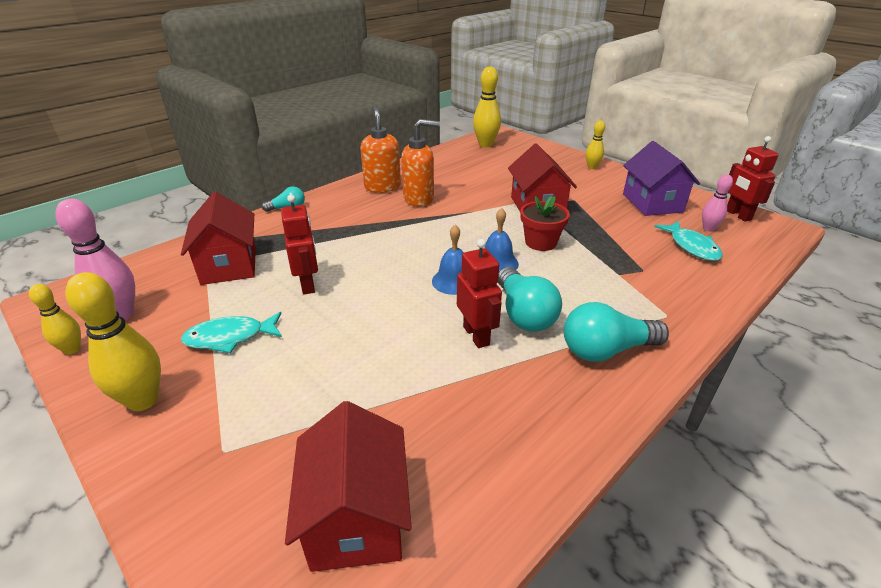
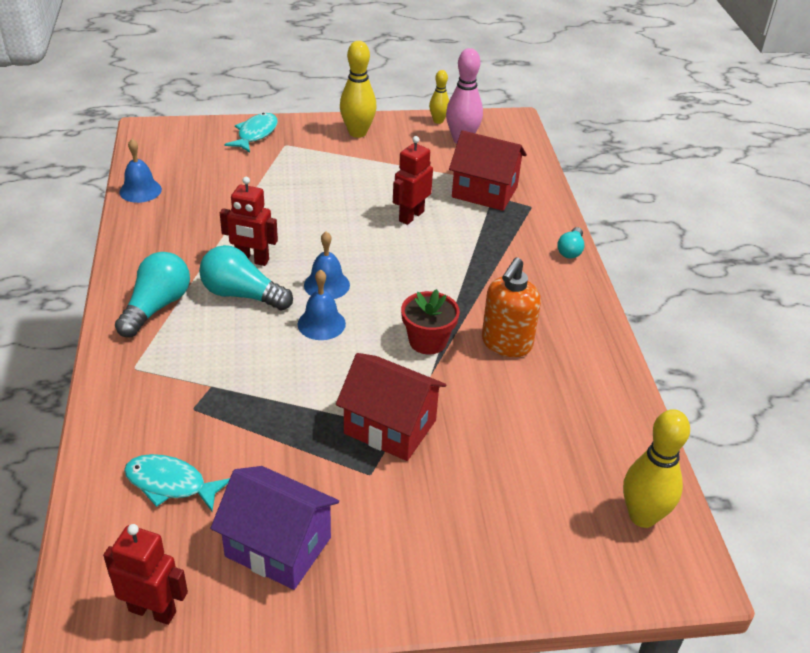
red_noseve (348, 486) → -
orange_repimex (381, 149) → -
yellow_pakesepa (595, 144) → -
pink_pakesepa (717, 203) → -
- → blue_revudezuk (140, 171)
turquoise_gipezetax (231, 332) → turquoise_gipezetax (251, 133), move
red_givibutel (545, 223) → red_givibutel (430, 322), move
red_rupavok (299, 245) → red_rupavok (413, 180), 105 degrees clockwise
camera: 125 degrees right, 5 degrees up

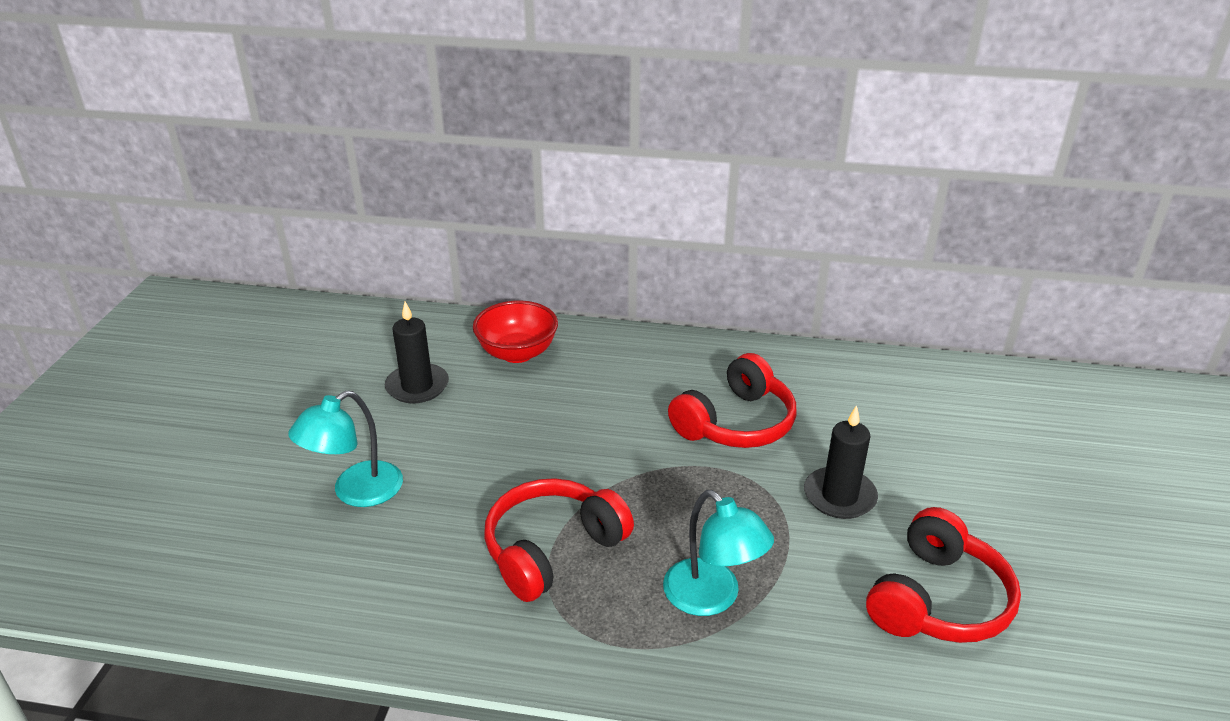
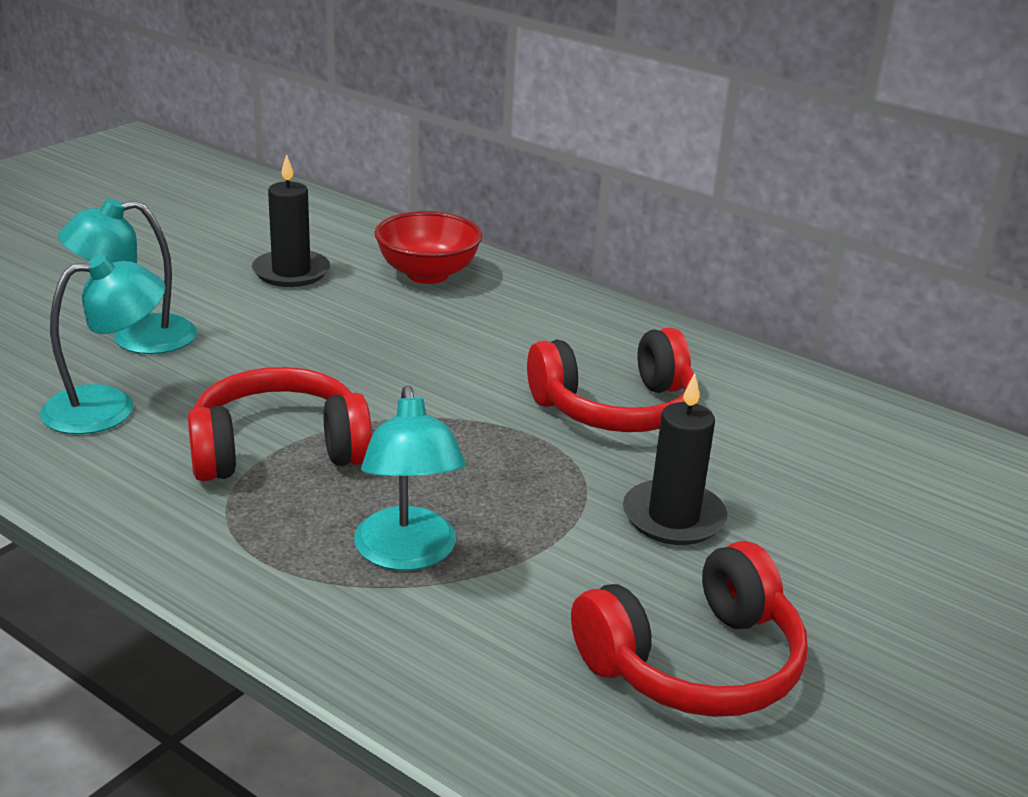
- → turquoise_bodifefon (103, 344)
camera: 25 degrees right, 5 degrees down

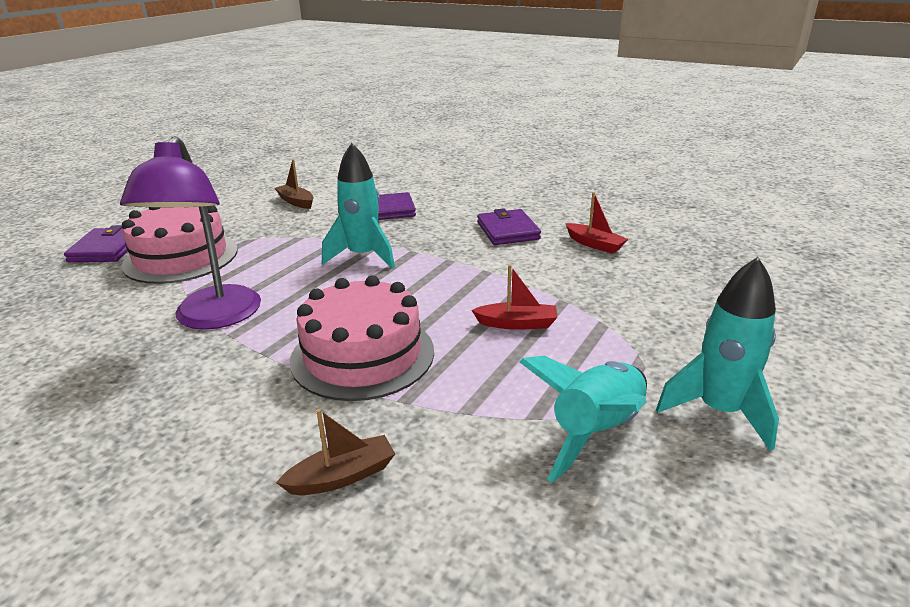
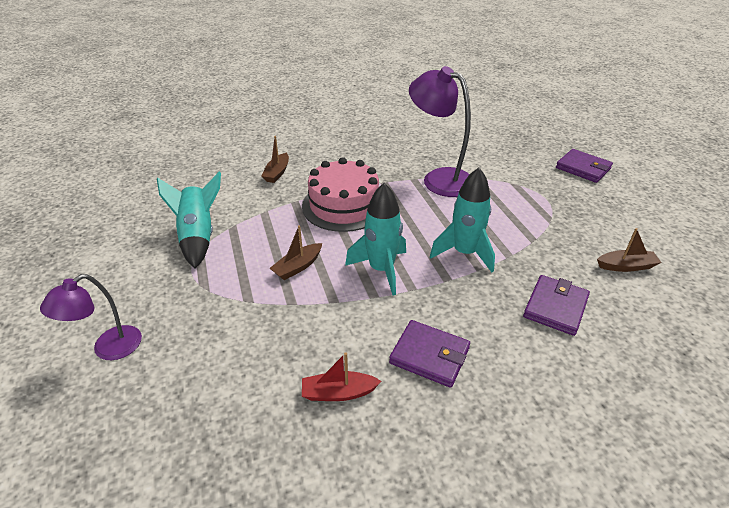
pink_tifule (180, 245) → -
- → purple_bodifefon (91, 317)
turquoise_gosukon (717, 354) → turquoise_gosukon (375, 239), move
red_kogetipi (515, 297) → brown_kogetipi (296, 252)
camera: 130 degrees right, 10 degrees up

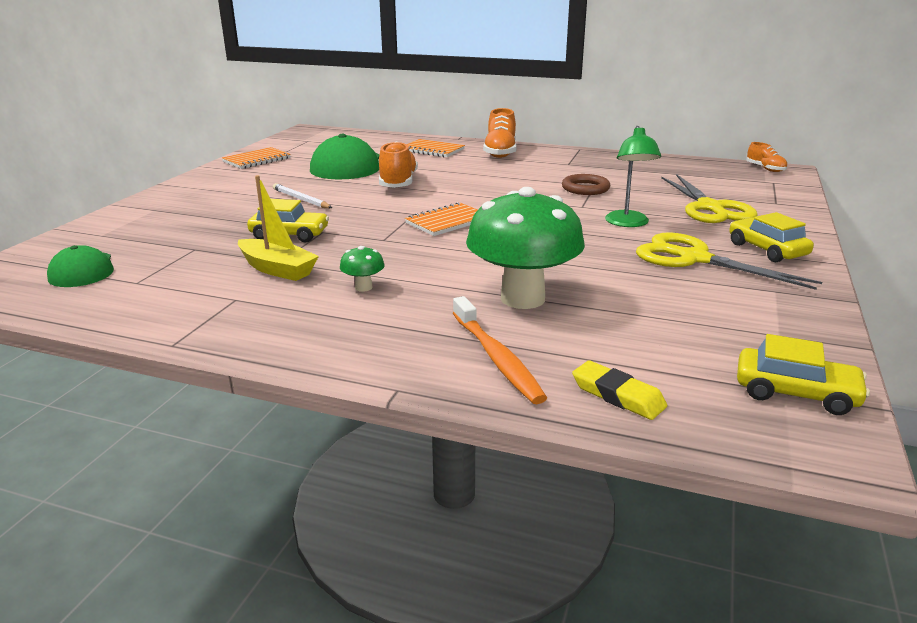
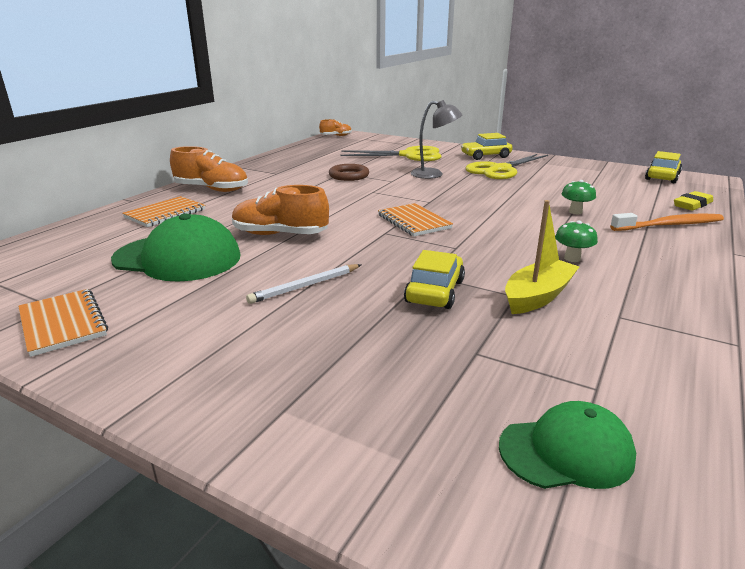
green_bodifefon (633, 176) → grey_bodifefon (436, 139)
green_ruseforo (525, 248) → green_ruseforo (578, 197), x0.40
camera: 80 degrees left, 0 degrees up

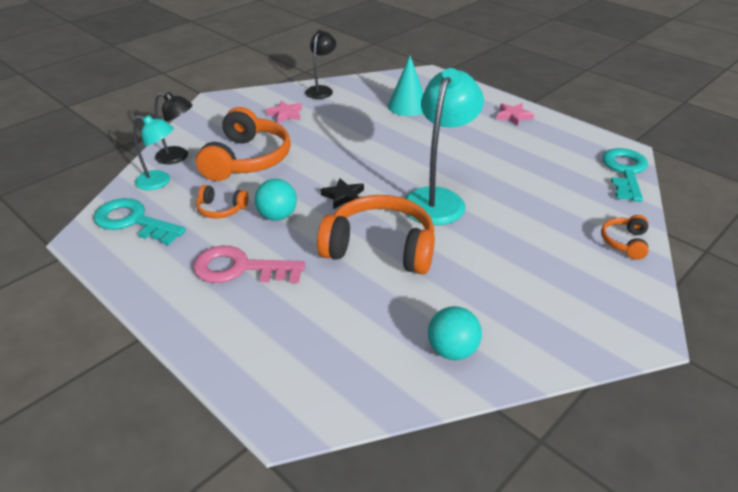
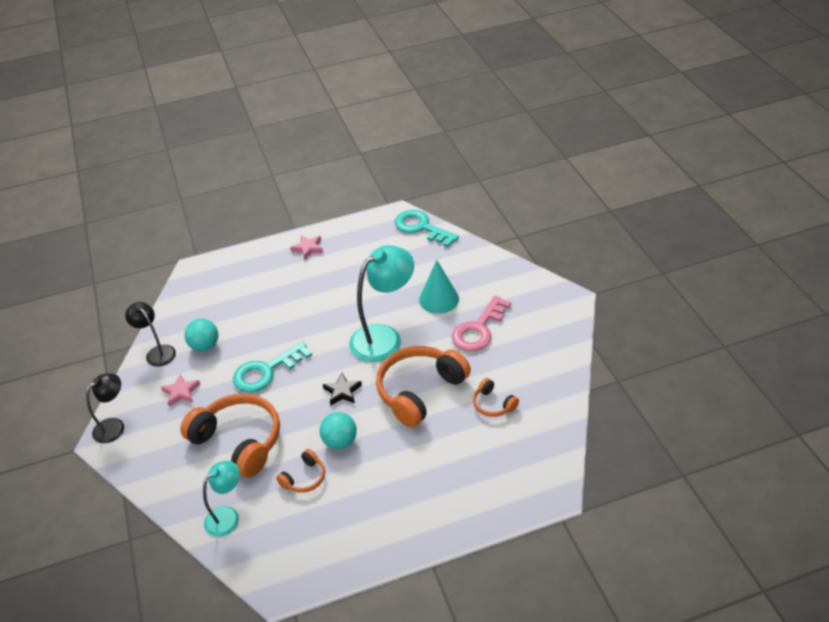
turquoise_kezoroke (140, 221) → turquoise_kezoroke (272, 367), move
black_bodifefon (173, 128) → black_bodifefon (105, 408), move
pink_kezoroke (249, 264) → pink_kezoroke (481, 323), move
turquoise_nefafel (406, 86) → turquoise_nefafel (439, 287), move
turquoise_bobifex (455, 333) → turquoise_bobifex (201, 335), move
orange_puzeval (625, 237) → orange_puzeval (496, 397), move
turquoise_bodifefon (444, 146) → turquoise_bodifefon (381, 303), 90 degrees clockwise
camera: 60 degrees left, 5 degrees up

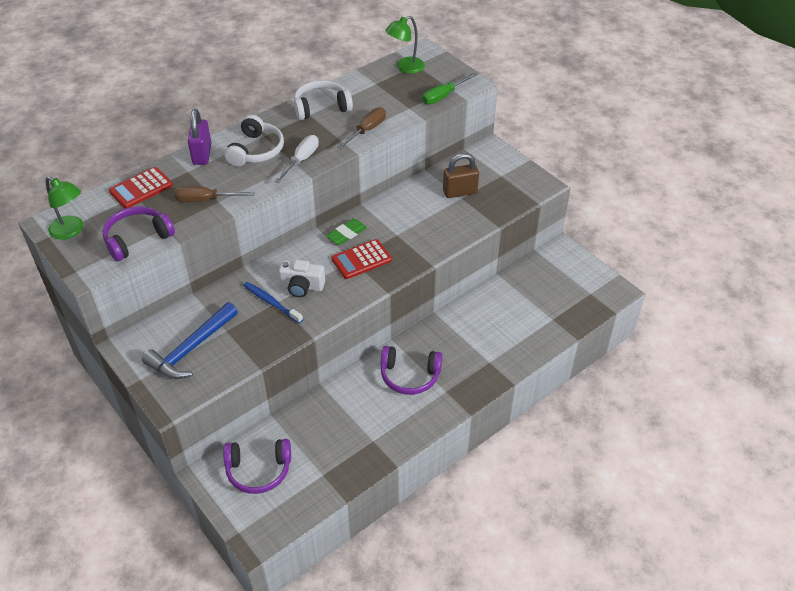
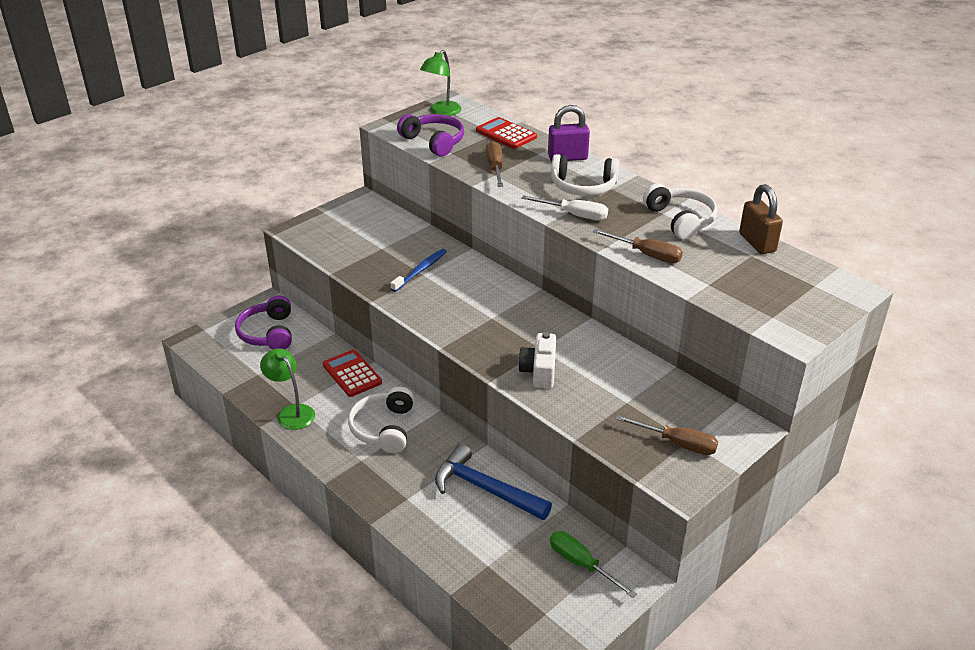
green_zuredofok (346, 231) → -
- → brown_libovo (667, 435)
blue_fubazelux (190, 340) → blue_fubazelux (493, 482), move
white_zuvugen (302, 278) → white_zuvugen (537, 360), move
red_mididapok (361, 259) → red_mididapok (352, 373), move
green_bodifefon (405, 45) → green_bodifefon (287, 389), move
green_libovo (449, 89) → green_libovo (593, 564), move
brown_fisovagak (461, 175) → brown_fisovagak (761, 219), move
purple_puzeval (411, 370) → white_puzeval (381, 420)
camera: 85 degrees right, 10 degrees down

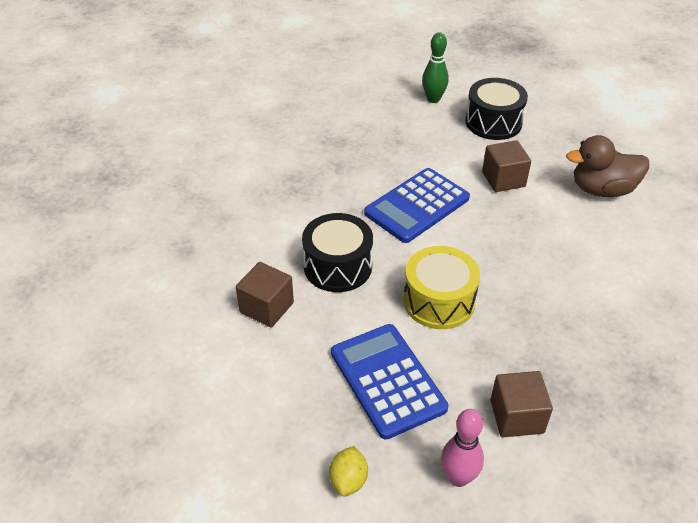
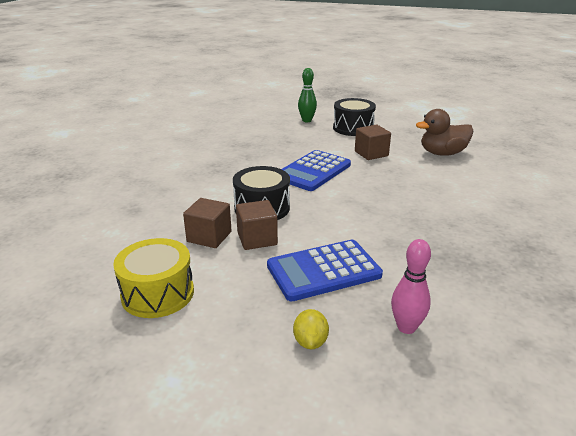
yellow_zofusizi (441, 287) → yellow_zofusizi (153, 278), move
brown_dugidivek (521, 404) → brown_dugidivek (257, 225), move
blue_mididapok (389, 382) → blue_mididapok (325, 270), 75 degrees counterclockwise
camera: 10 degrees left, 15 degrees down

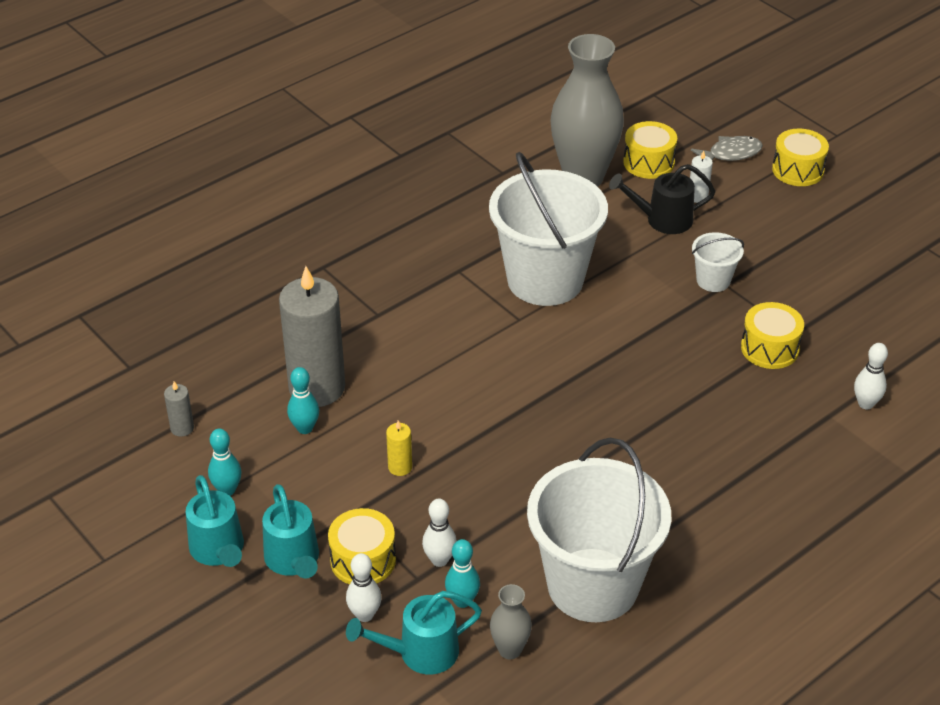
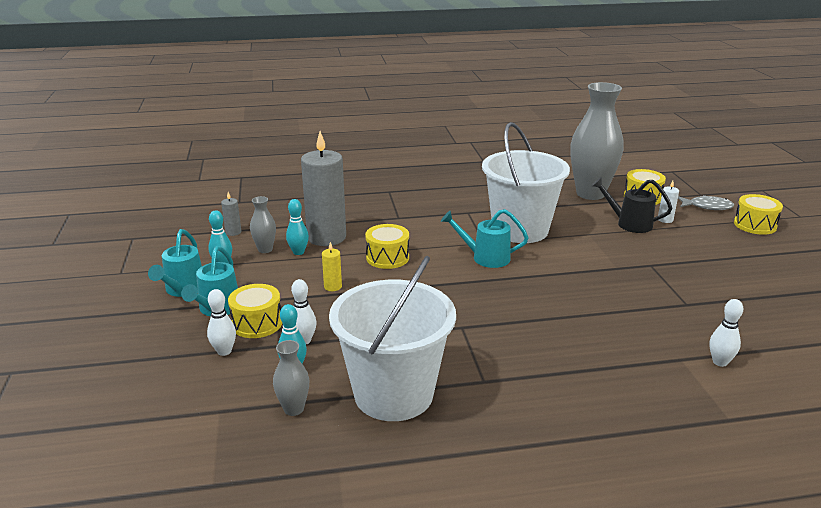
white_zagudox (718, 262) → -
- → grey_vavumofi (263, 224)
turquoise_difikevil (414, 632) → turquoise_difikevil (485, 238), move
yellow_zofusizi (772, 335) → yellow_zofusizi (387, 246), move
camera: 30 degrees right, 15 degrees down

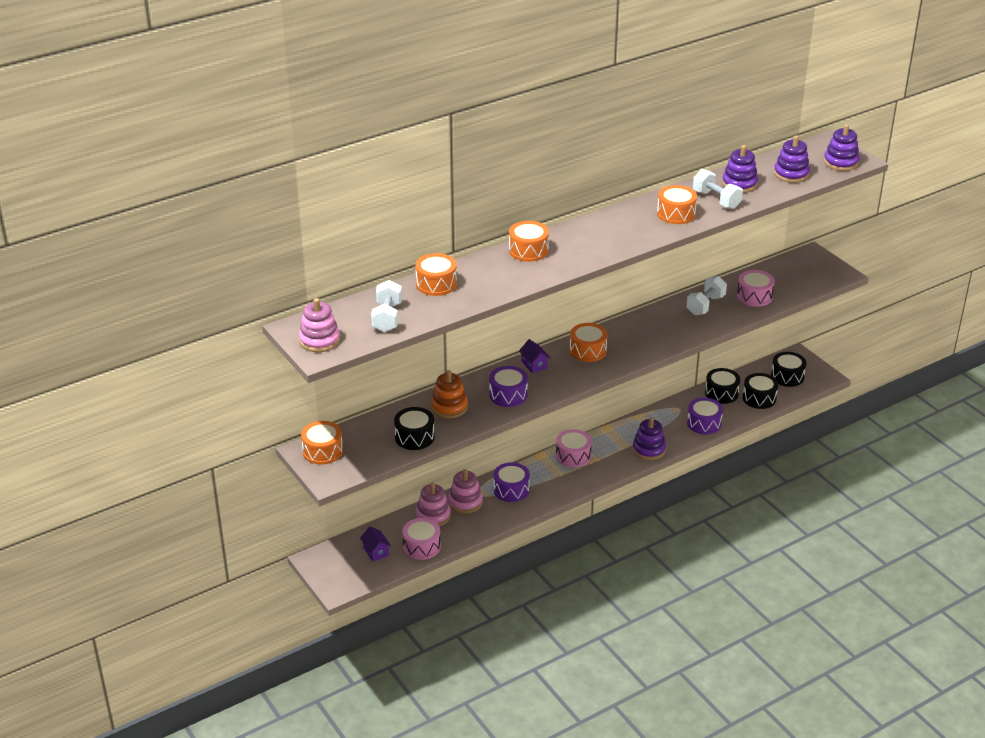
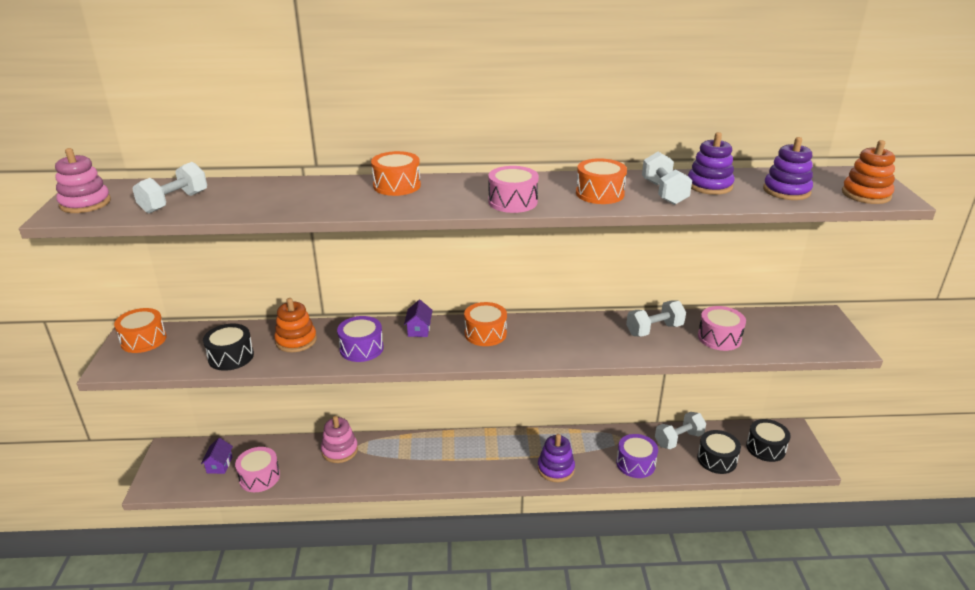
orange_zofusizi (436, 274) → -
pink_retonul (433, 505) → -
purple_zofusizi (512, 482) → -
pink_zofusizi (574, 448) → pink_zofusizi (513, 189), move
black_zofusizi (722, 386) → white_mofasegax (680, 430)
purple_retonul (842, 147) → orange_retonul (868, 172)
camera: 30 degrees right, 5 degrees down

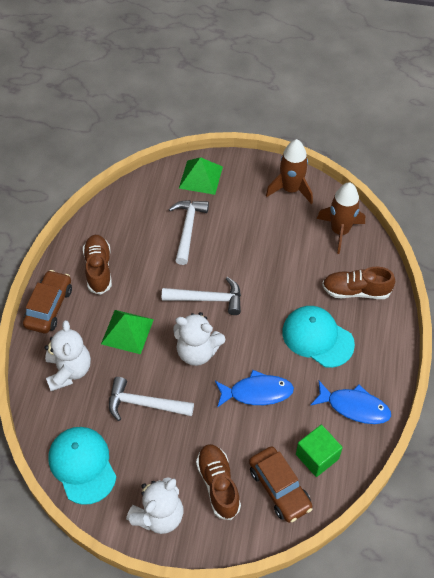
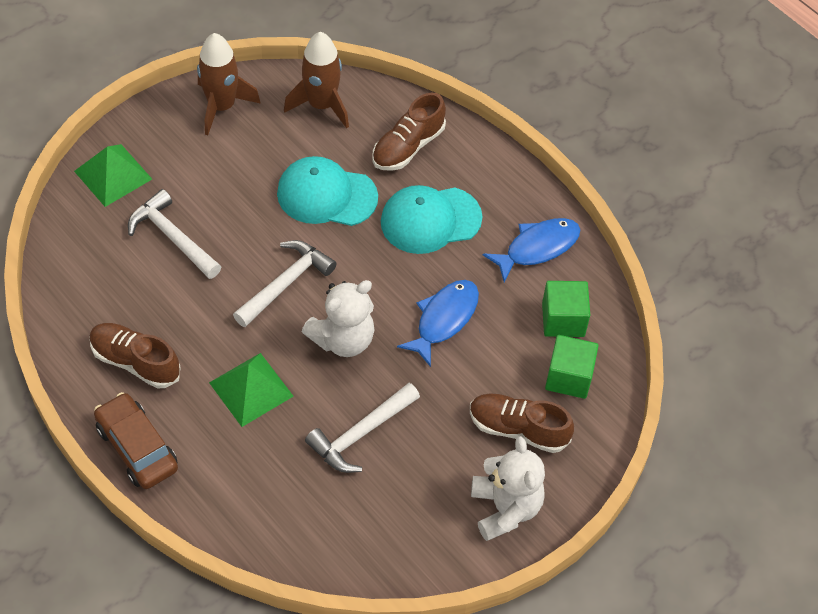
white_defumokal (67, 355) → -
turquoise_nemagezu (82, 466) → turquoise_nemagezu (327, 191), move
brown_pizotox (281, 484) → green_dugidivek (572, 367)
camera: 55 degrees left, 0 degrees up

